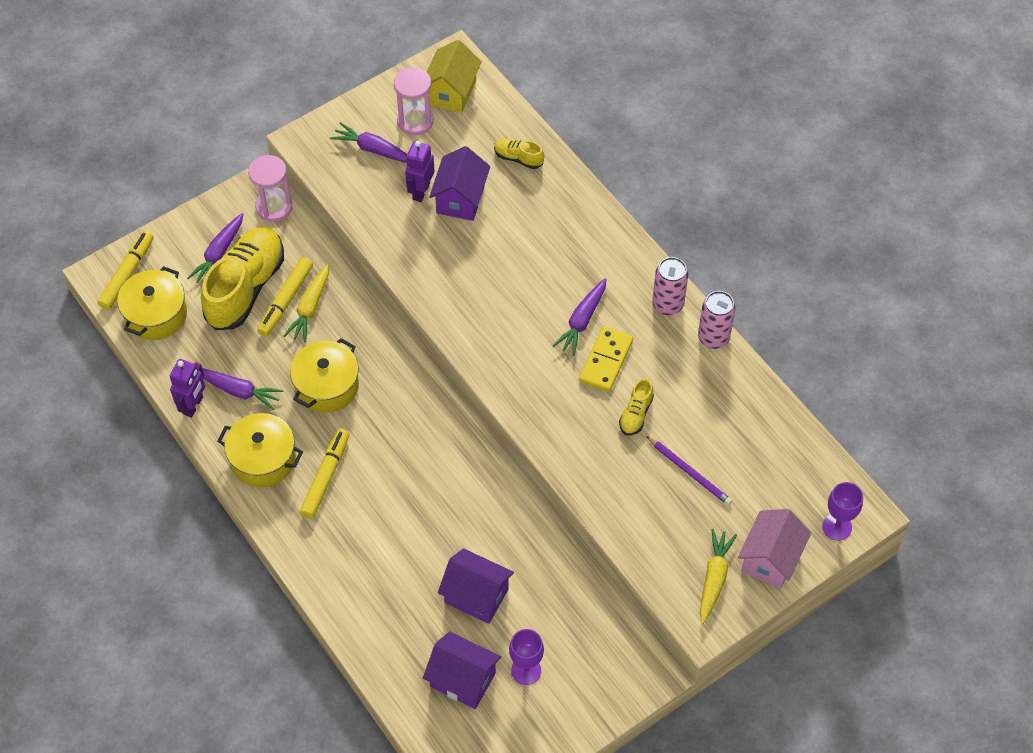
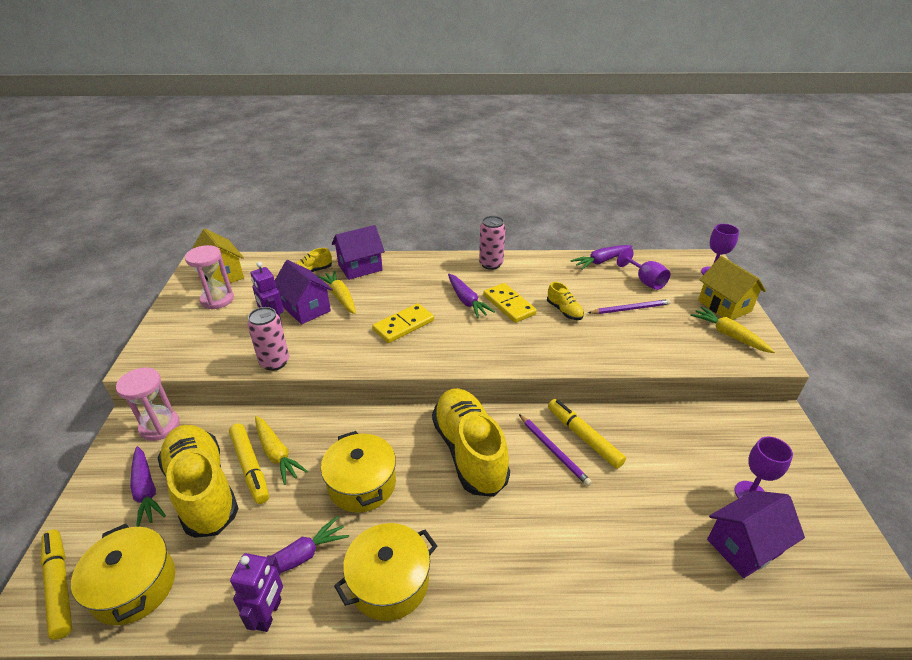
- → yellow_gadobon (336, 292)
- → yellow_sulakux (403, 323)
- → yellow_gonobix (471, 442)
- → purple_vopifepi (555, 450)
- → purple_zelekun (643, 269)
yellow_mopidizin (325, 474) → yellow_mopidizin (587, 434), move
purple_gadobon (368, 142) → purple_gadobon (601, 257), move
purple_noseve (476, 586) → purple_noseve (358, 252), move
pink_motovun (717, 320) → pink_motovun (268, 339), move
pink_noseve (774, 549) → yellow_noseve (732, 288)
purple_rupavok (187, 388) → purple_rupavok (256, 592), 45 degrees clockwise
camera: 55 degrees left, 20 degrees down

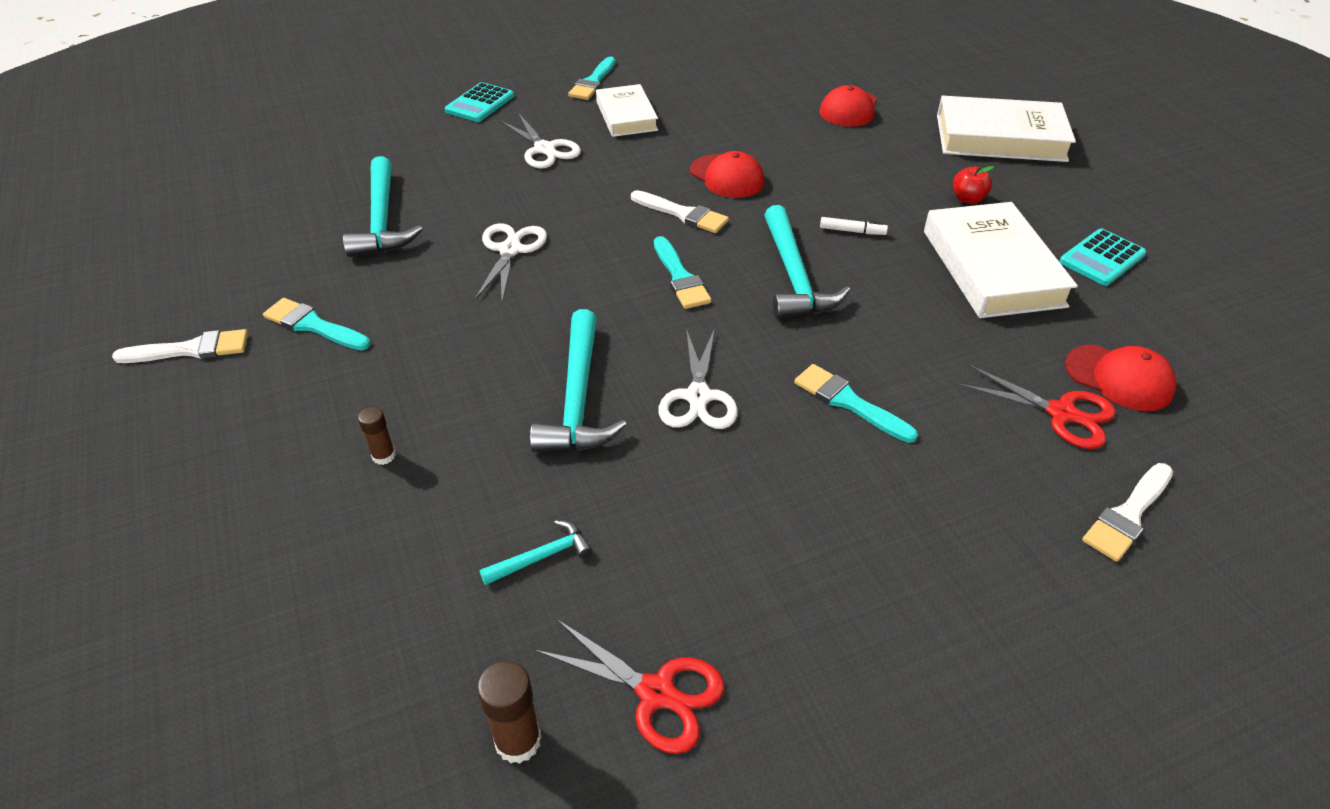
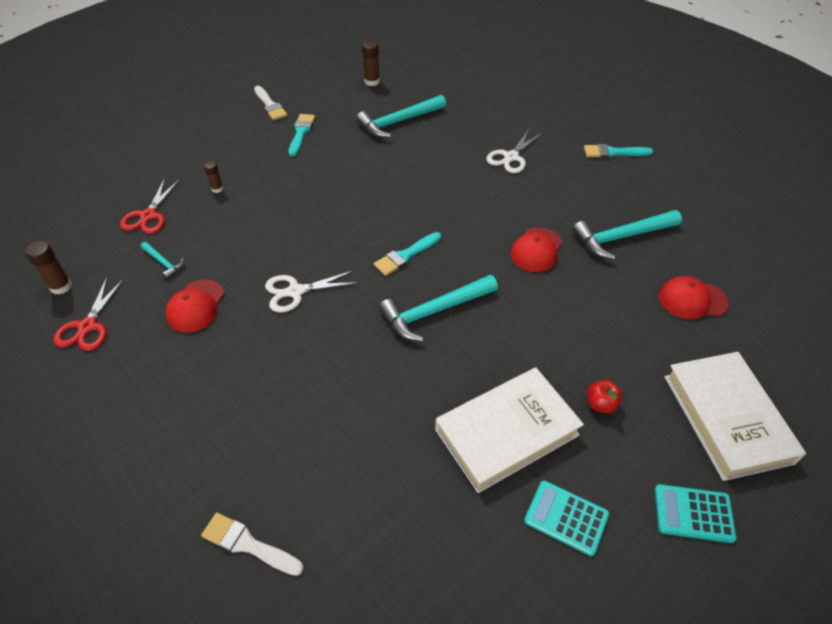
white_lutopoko (511, 262) → -
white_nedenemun (627, 110) → -
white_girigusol (680, 211) → -
turquoise_girigusol (856, 403) → -
white_mopidizin (854, 226) → -
- → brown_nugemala (371, 63)
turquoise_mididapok (479, 102) → turquoise_mididapok (696, 513), move
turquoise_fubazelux (578, 380) → turquoise_fubazelux (627, 235), move
red_lutopoko (1037, 406) → red_lutopoko (150, 206), move
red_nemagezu (1120, 378) → red_nemagezu (195, 306), move
camera: 70 degrees right, 5 degrees up

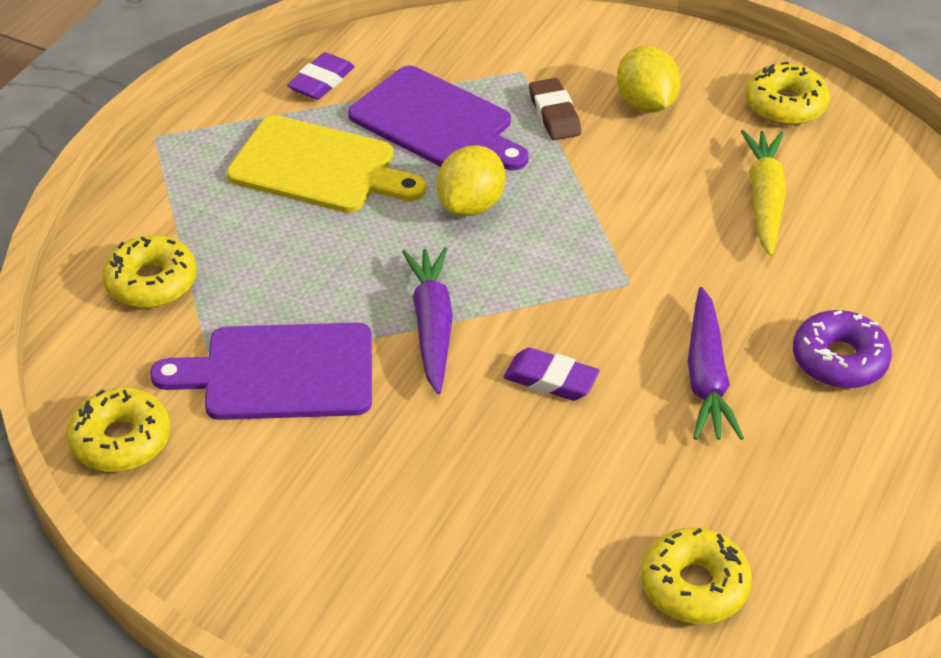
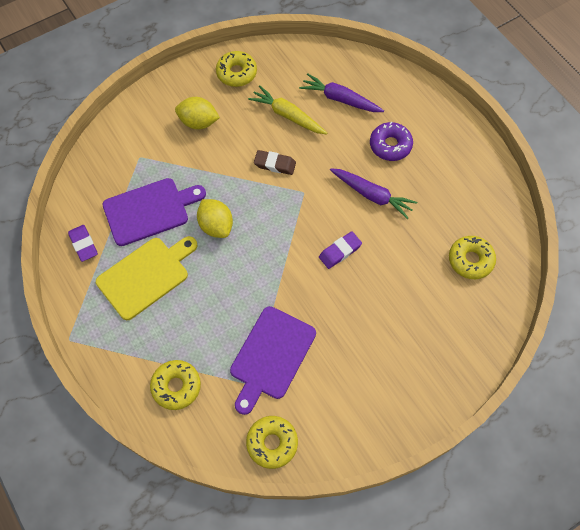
purple_gadobon (427, 320) → purple_gadobon (341, 92), move
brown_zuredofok (555, 109) → brown_zuredofok (275, 162), move
camera: 60 degrees left, 20 degrees up

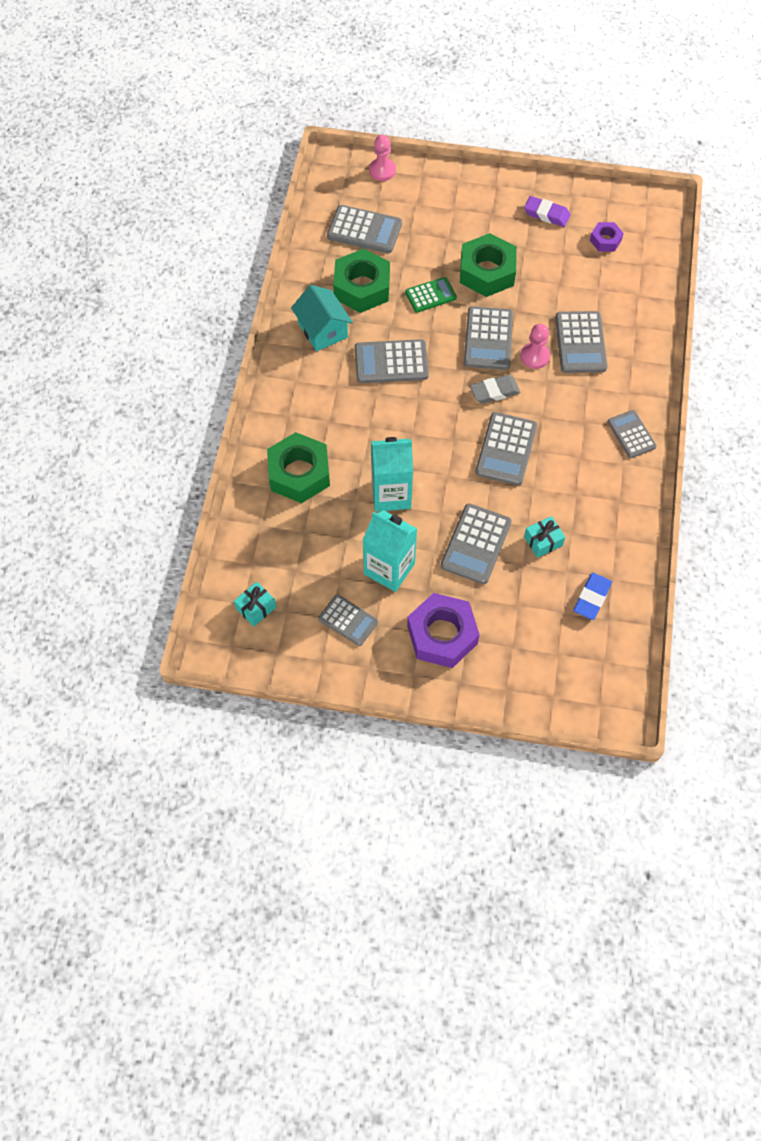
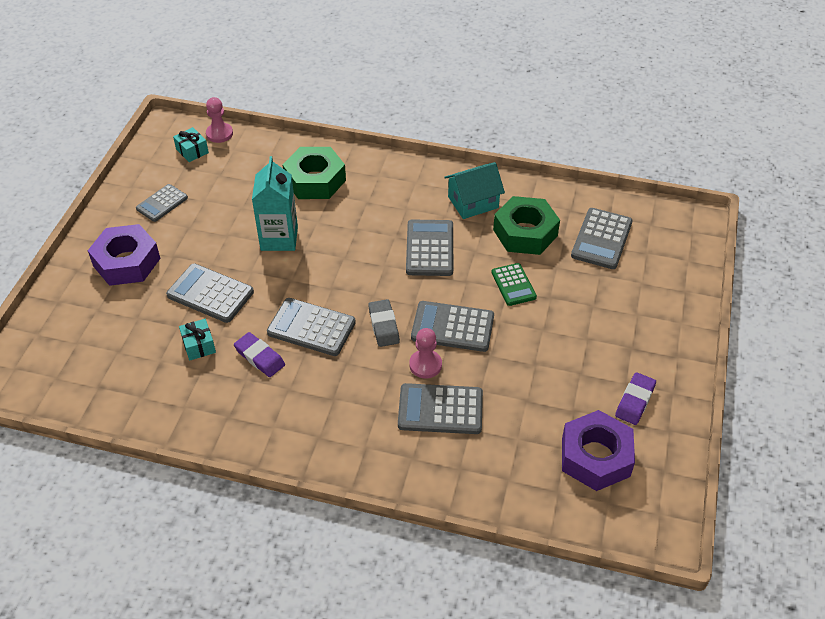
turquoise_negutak (390, 551) → -
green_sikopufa (488, 265) → -
blue_zuredofok (592, 596) → -
grey_mididapok (632, 434) → -
- → purple_zuredofok (259, 354)
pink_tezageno (382, 158) → pink_tezageno (219, 120), move
purple_sikopufa (607, 237) → purple_sikopufa (598, 450), x1.92
camera: 95 degrees right, 15 degrees down

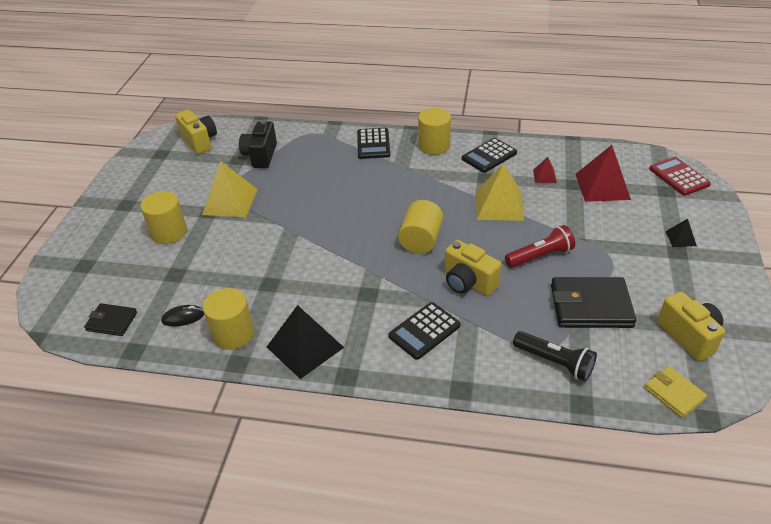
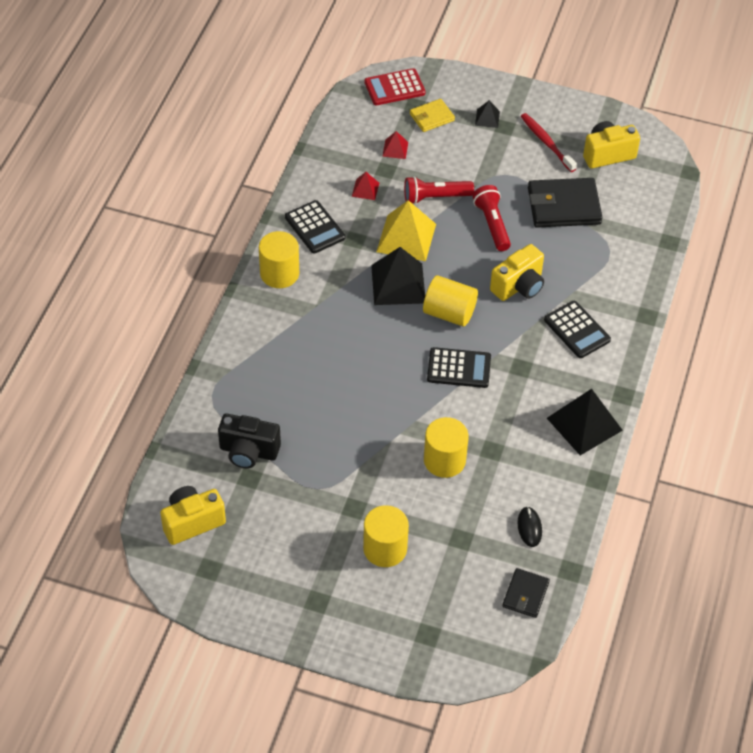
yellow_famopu (230, 189) → -
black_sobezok (555, 356) → -
- → black_famopu (398, 276)
- → red_sobezok (439, 190)
- → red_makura (549, 142)
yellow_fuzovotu (228, 319) → yellow_fuzovotu (446, 447), move
black_mididapok (373, 143) → black_mididapok (459, 367), move
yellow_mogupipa (675, 392) → yellow_mogupipa (432, 115), move
black_mogupipa (593, 302) → black_mogupipa (565, 203), 75 degrees clockwise
red_famopu (603, 173) → red_famopu (395, 145), x0.48
camera: 85 degrees left, 10 degrees up

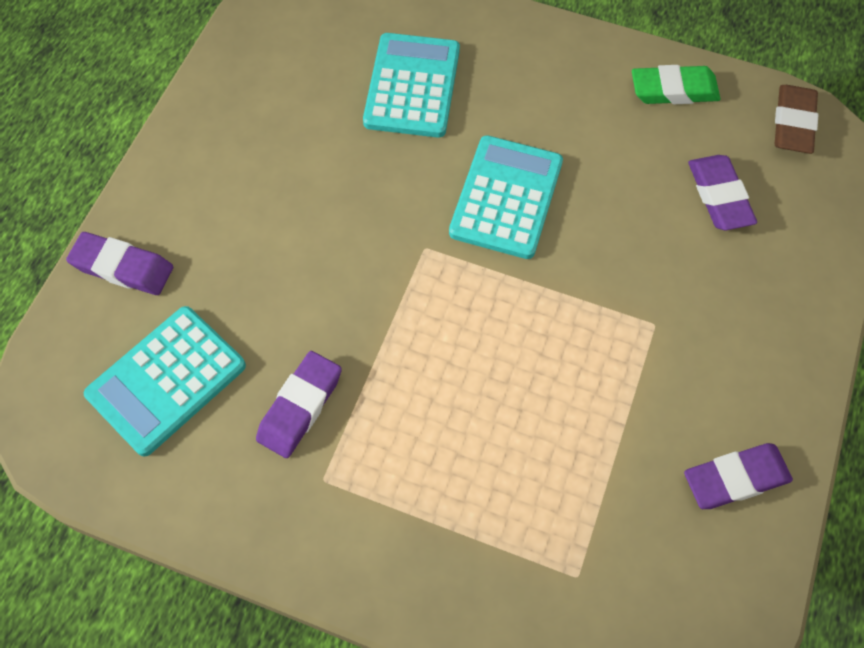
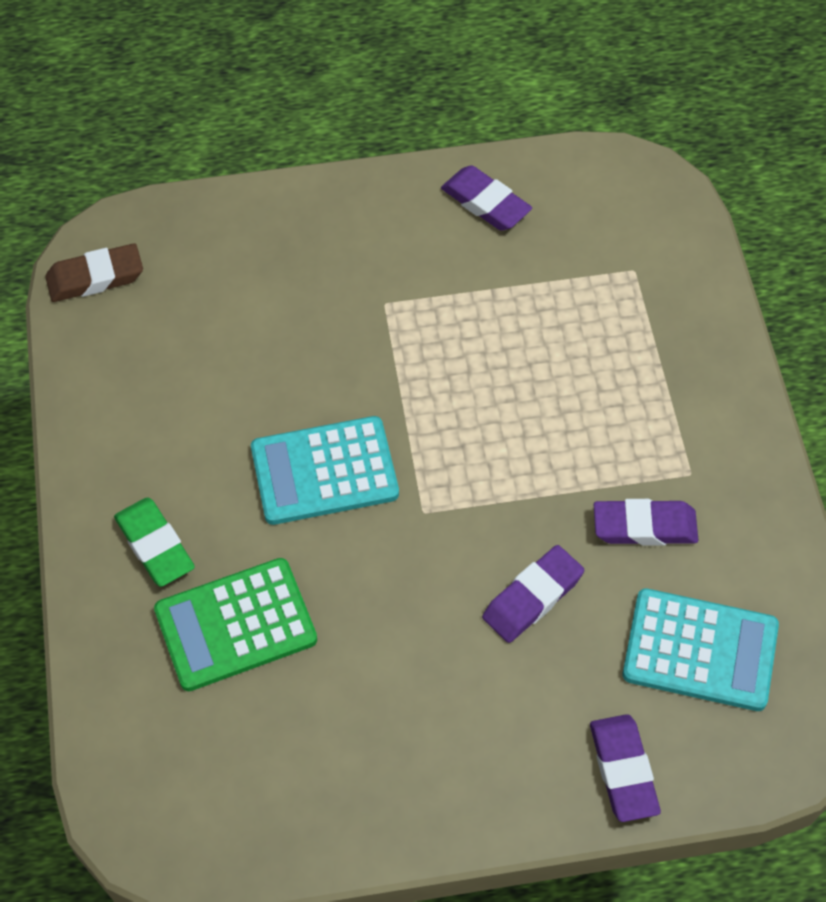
green_zuredofok (676, 84) → green_zuredofok (154, 542), move
purple_zuredofok (722, 192) → purple_zuredofok (533, 594), move
turquoise_mididapok (411, 85) → green_mididapok (235, 624)
camera: 120 degrees left, 5 degrees down

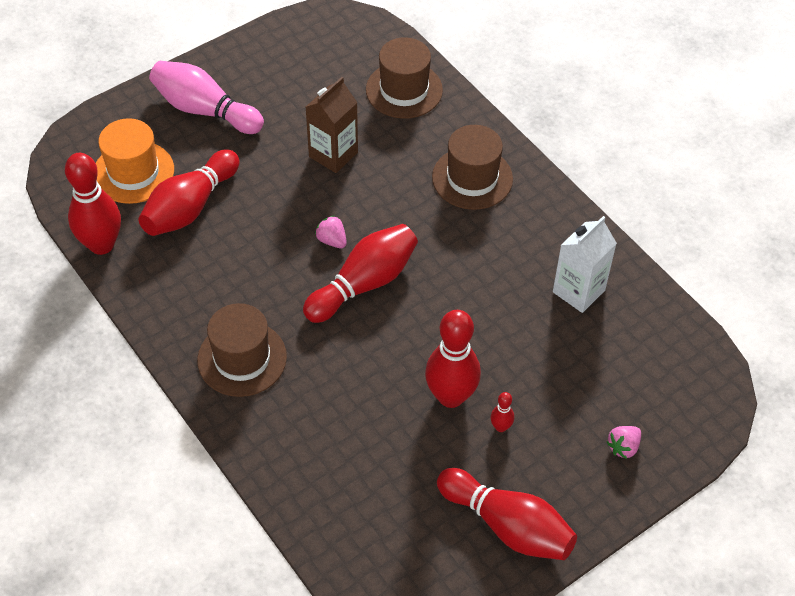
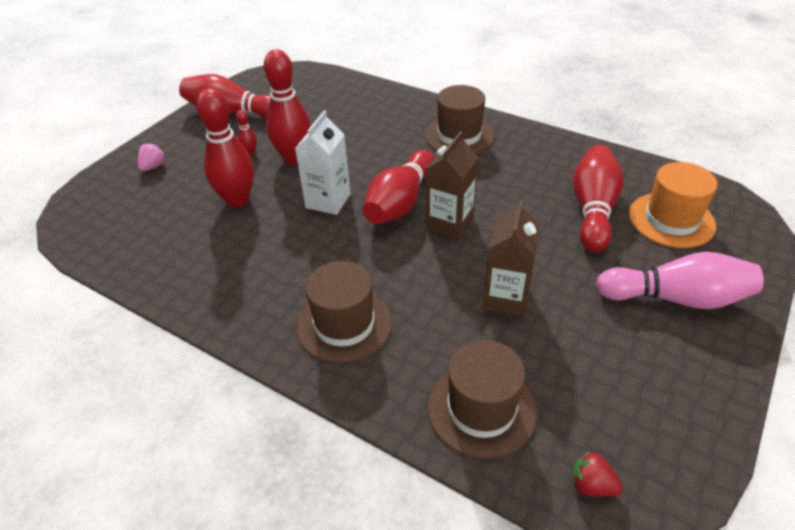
- → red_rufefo (597, 474)
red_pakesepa (93, 204) → red_pakesepa (225, 148), move
white_negutak (585, 264) → white_negutak (322, 162), move
pink_rufefo (331, 231) → brown_negutak (452, 185)
camera: 160 degrees right, 10 degrees down

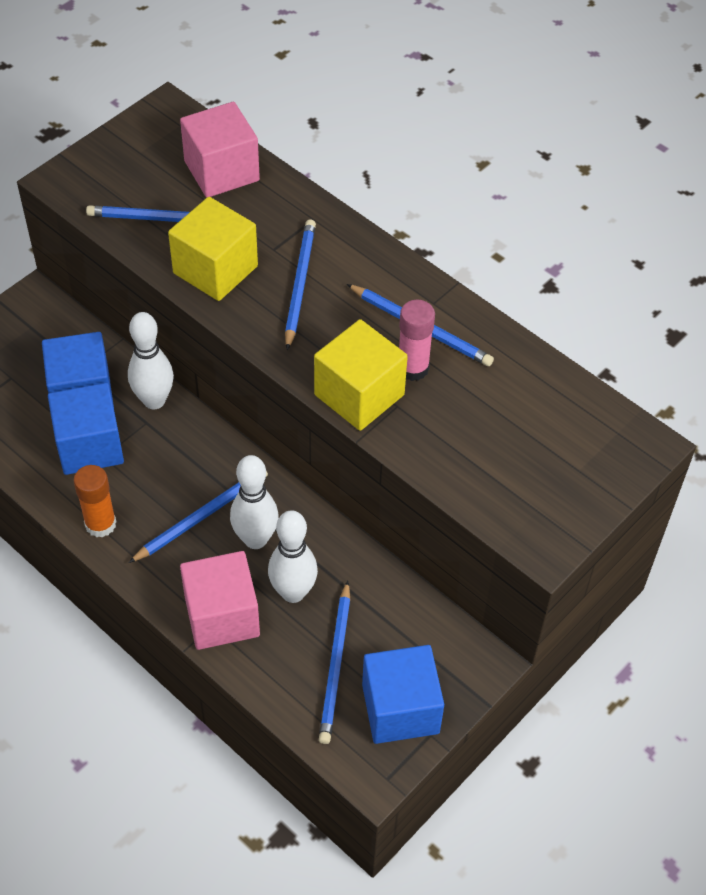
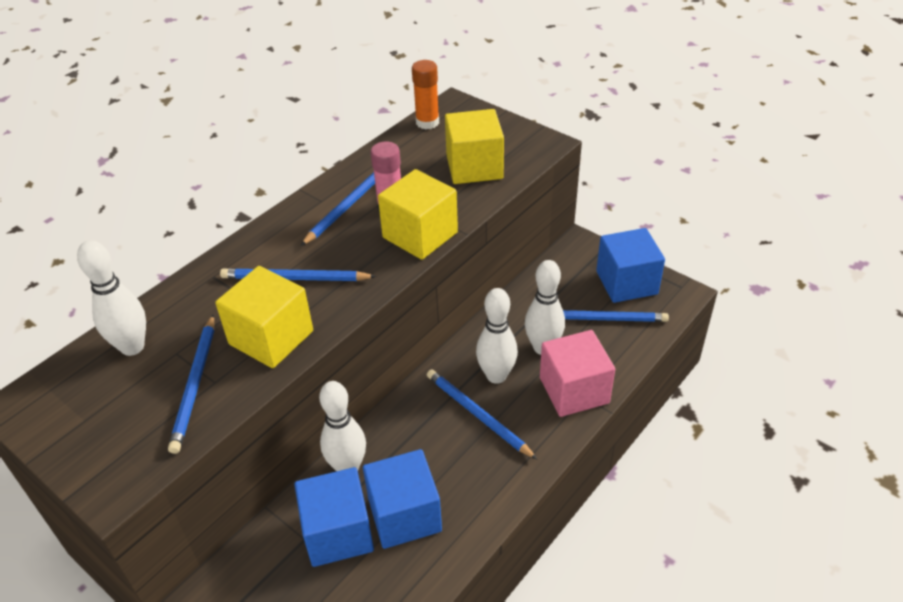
- → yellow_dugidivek (474, 146)
orange_nugemala (94, 501) → orange_nugemala (425, 94), move
pink_dugidivek (220, 149) → white_pakesepa (111, 298)
camera: 90 degrees left, 10 degrees down

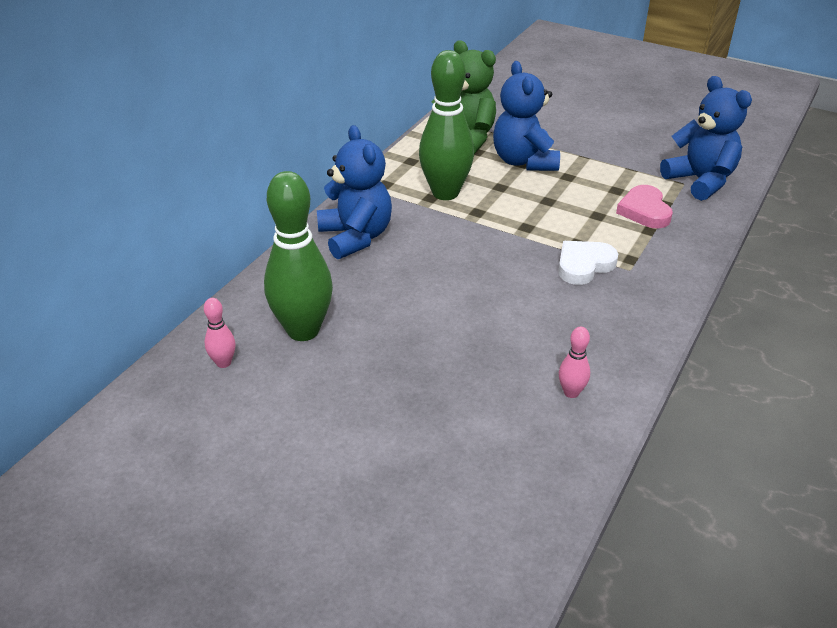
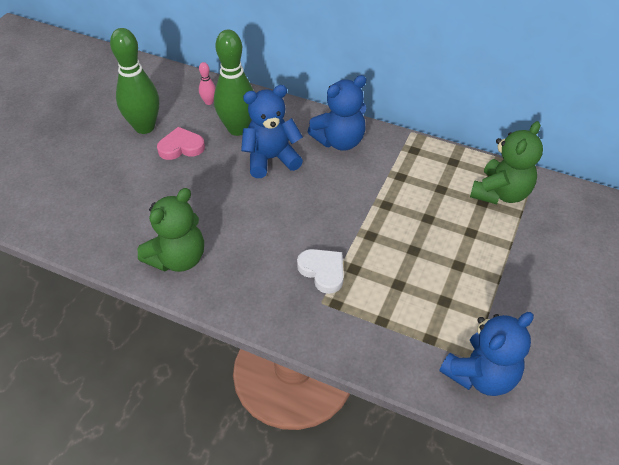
green_pakesepa (446, 125) → green_pakesepa (134, 81), move
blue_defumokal (526, 116) → blue_defumokal (272, 131), move
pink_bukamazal (644, 206) → pink_bukamazal (181, 143), move
pink_pakesepa (574, 362) → green_defumokal (170, 230)
camera: 85 degrees right, 10 degrees up

